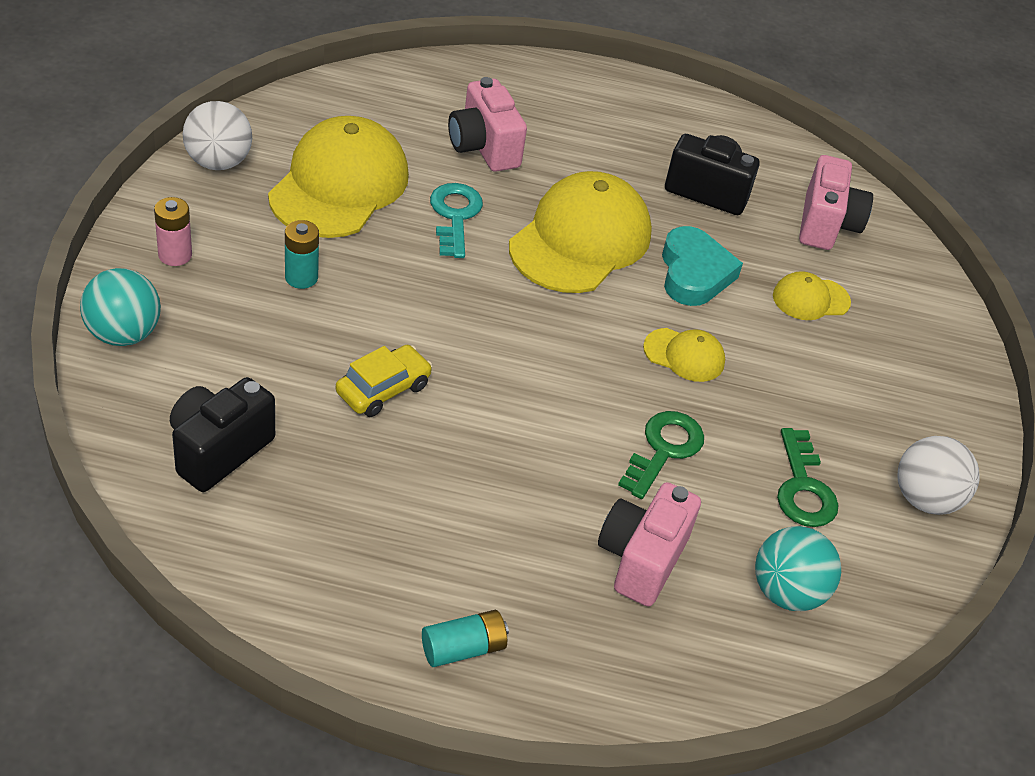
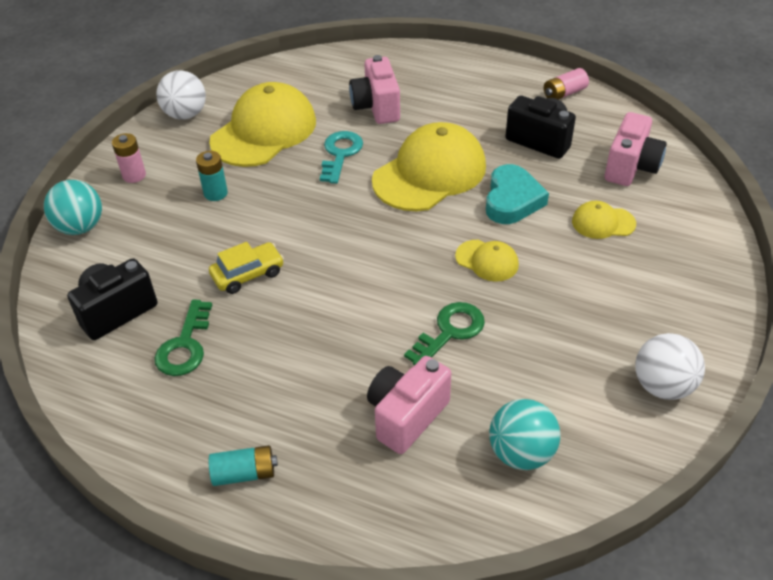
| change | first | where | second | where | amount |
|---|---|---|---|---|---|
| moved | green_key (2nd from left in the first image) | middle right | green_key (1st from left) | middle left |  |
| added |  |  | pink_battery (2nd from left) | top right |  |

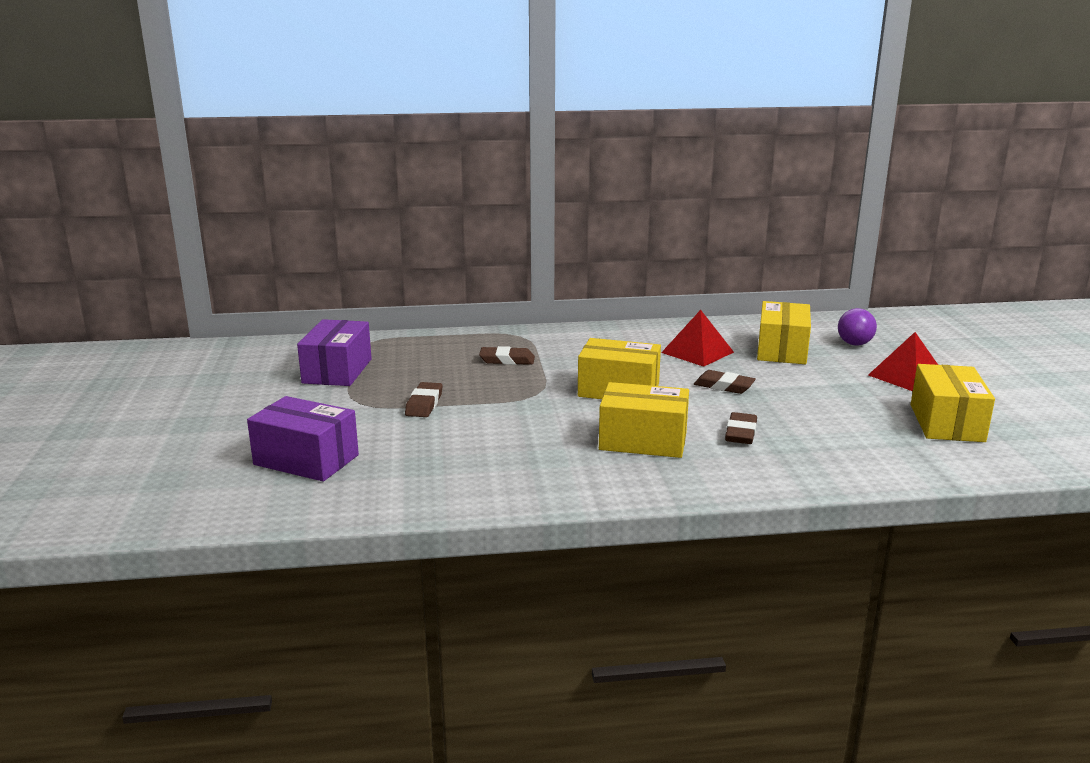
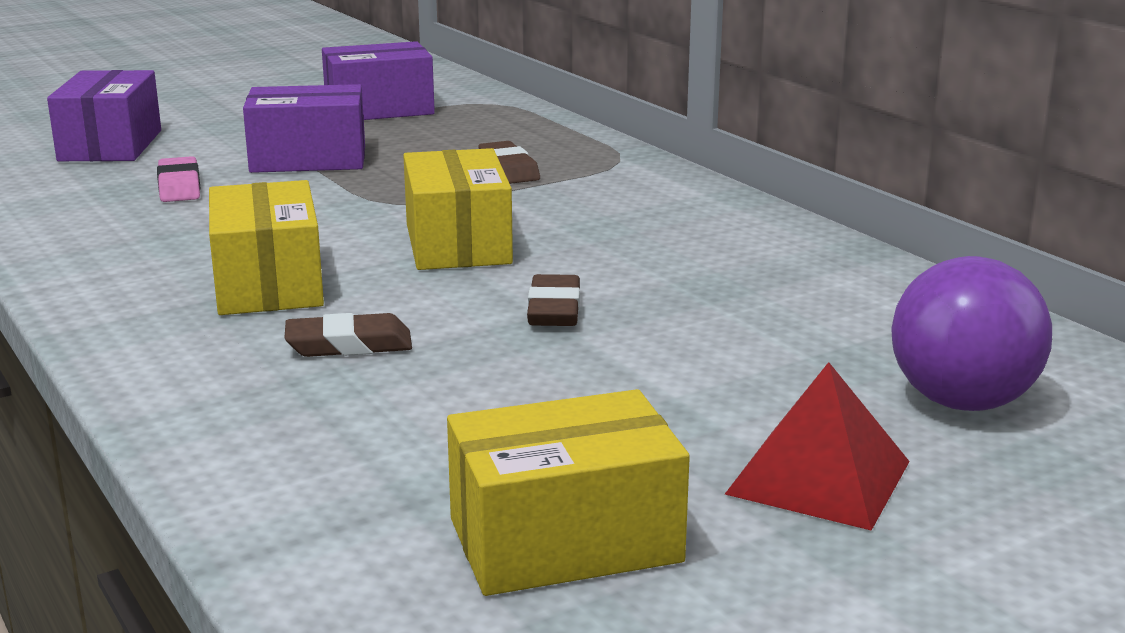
| change | first | where | second | where | amount |
|---|---|---|---|---|---|
| replaced | brown_eraser (1st from left) | centre | purple_box (2nd from left) | top left |  |
| removed | red_pyramid (1st from left) | centre |  |  |  |
| removed | yellow_box (3rd from left) | middle right |  |  |  |
| resized | purple_ball | middle right |  | middle right | x1.58 |
| added |  |  | pink_eraser | top left |  |

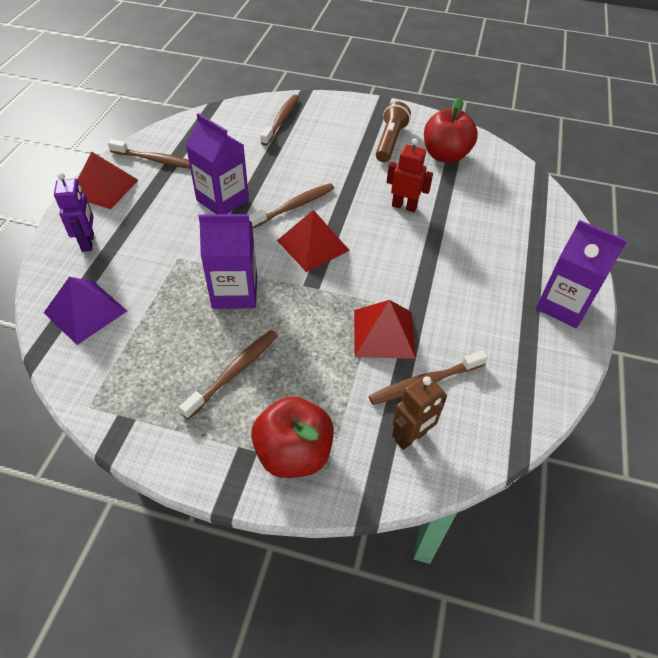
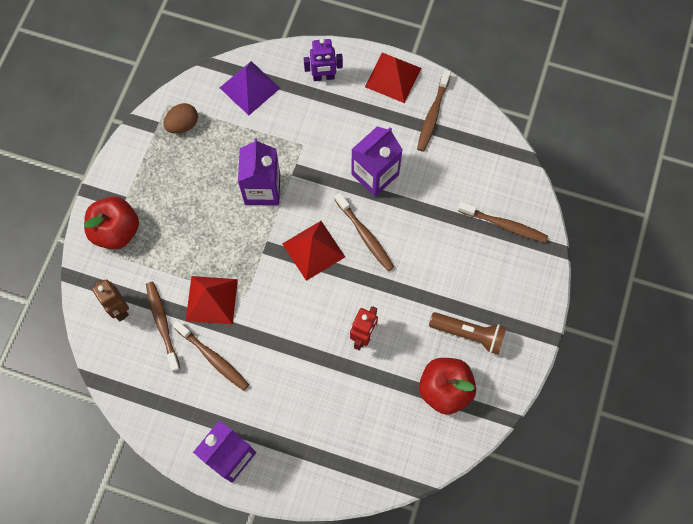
| change | first | where | second | where | amount |
|---|---|---|---|---|---|
| moved | brown_toothbrush (2nd from left) | centre |  | bottom left |  |
| added |  |  | brown_egg | top left |  |

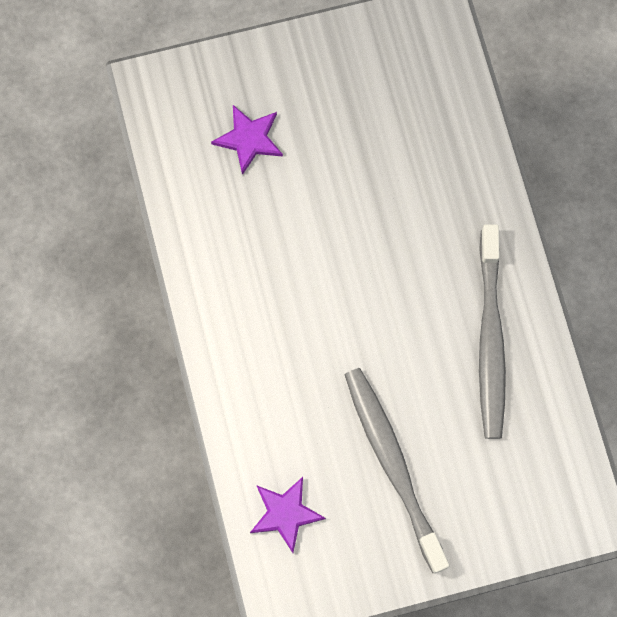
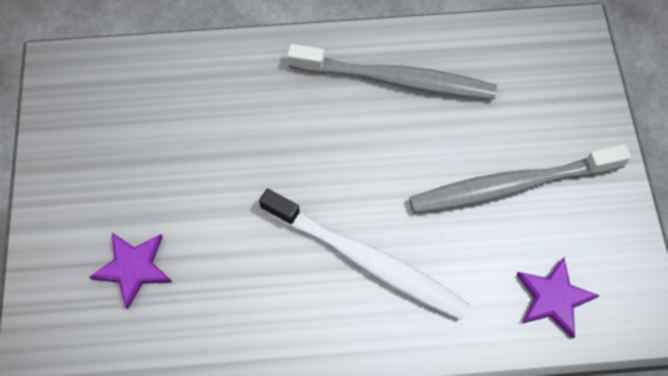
| change | first | where | second | where | amount |
|---|---|---|---|---|---|
| added |  |  | white_toothbrush | bottom centre |  |

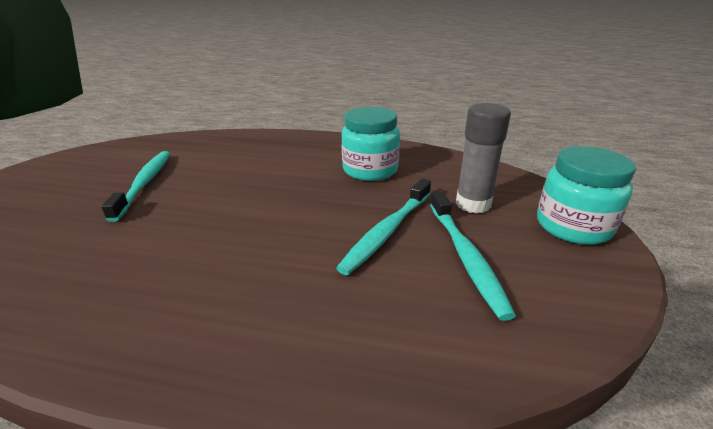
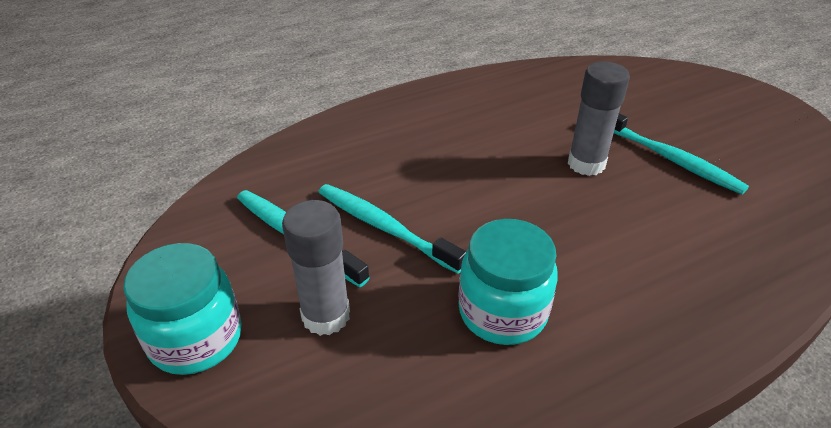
| change | first | where | second | where | amount |
|---|---|---|---|---|---|
| turned | turquoise_toothbrush (2nd from left) | centre |  | centre | 45 degrees counterclockwise |
| added |  |  | grey_glue_stick (2nd from left) | top right |  |

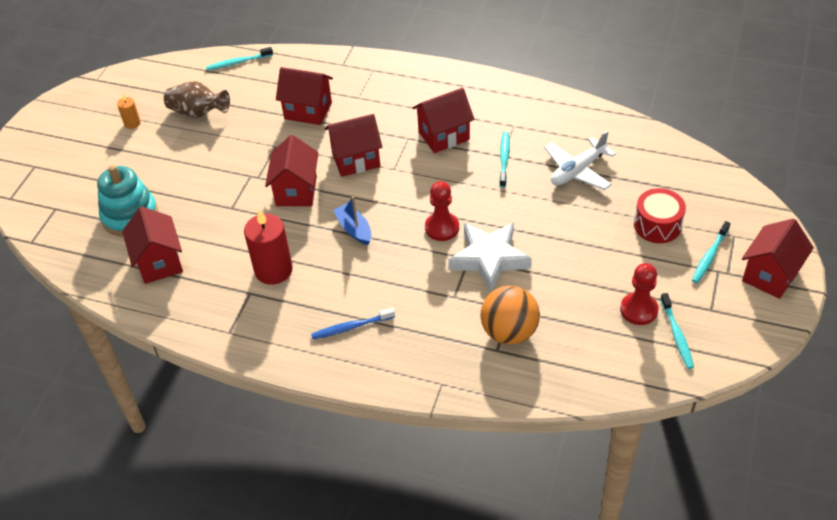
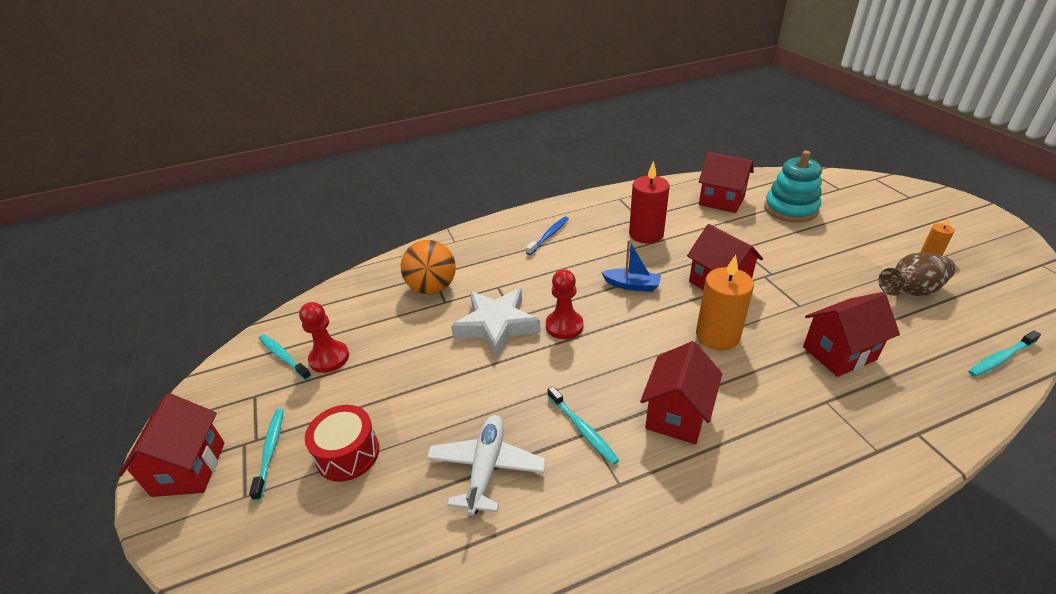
| change | first | where | second | where | amount |
|---|---|---|---|---|---|
| turned | turquoise_toothbrush (1st from left in the first image) | top left | turquoise_toothbrush (4th from left) | middle right | 150 degrees counterclockwise |
| replaced | red_house (4th from left) | top centre | orange_candle (1st from left) | middle right |  |

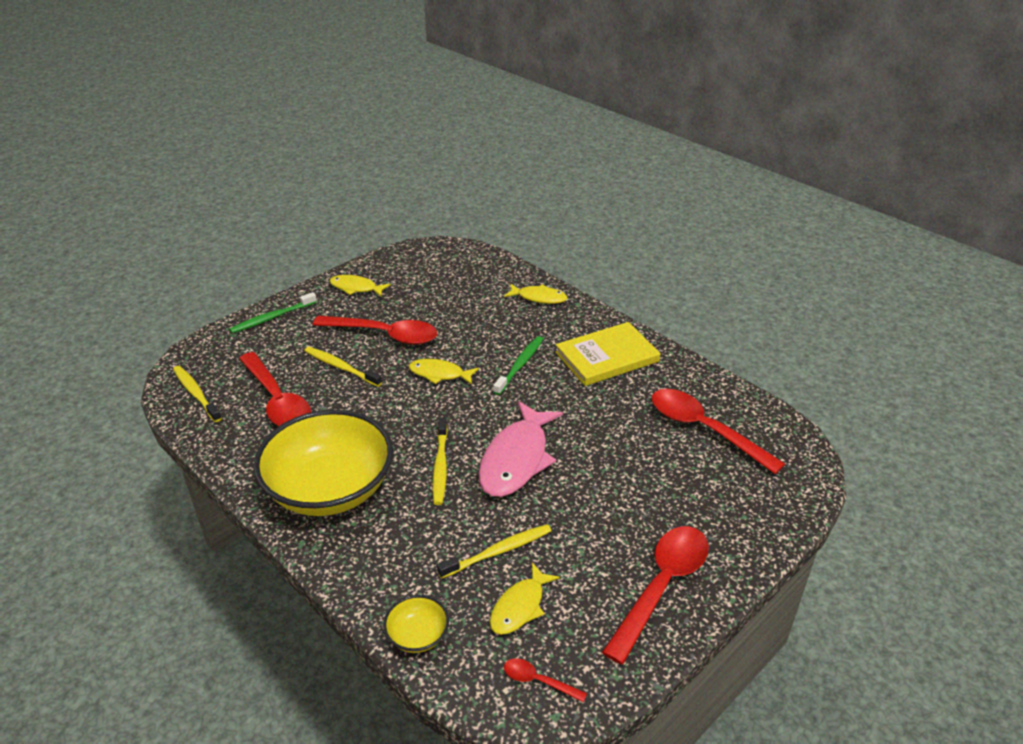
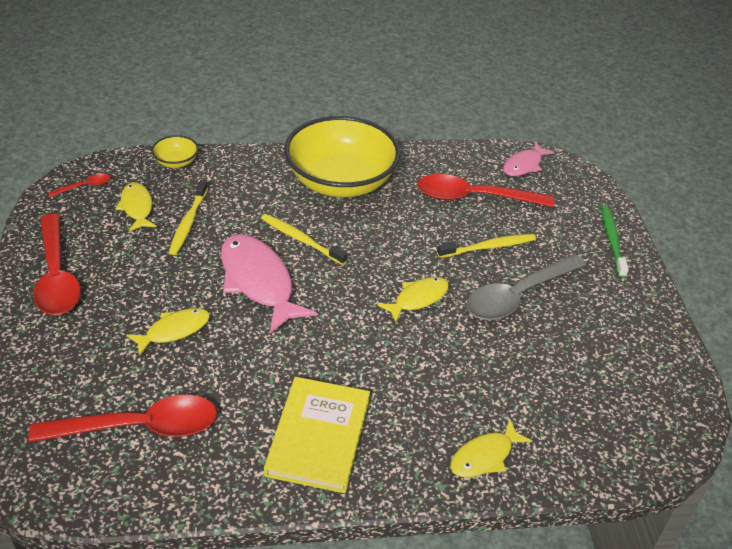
| change | first | where | second | where | amount |
|---|---|---|---|---|---|
| replaced | yellow_toothbrush (1st from left) | middle left | pink_fish (2nd from left) | top right |  |
| recoloured | red_spoon (2nd from left) | centre | grey_spoon | middle right |  |
| moved | yellow_fish (1st from left in the first image) | centre | yellow_fish (2nd from left) | middle left |  |
| removed | green_toothbrush (2nd from left) | centre |  |  |  |

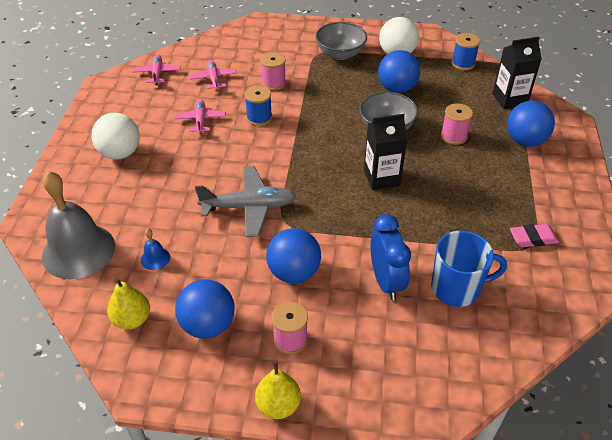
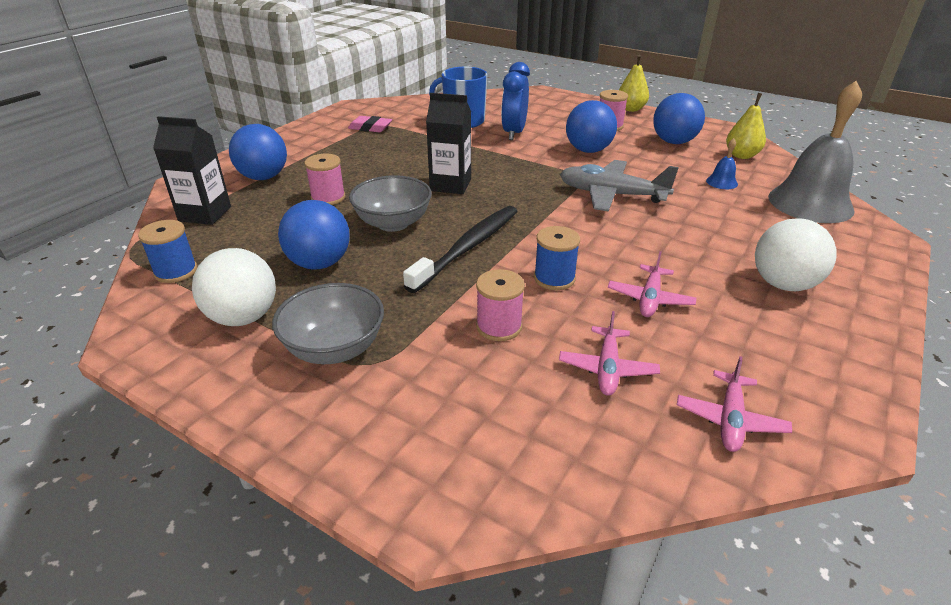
| change | first | where | second | where | amount |
|---|---|---|---|---|---|
| added |  |  | black_toothbrush | centre |  |

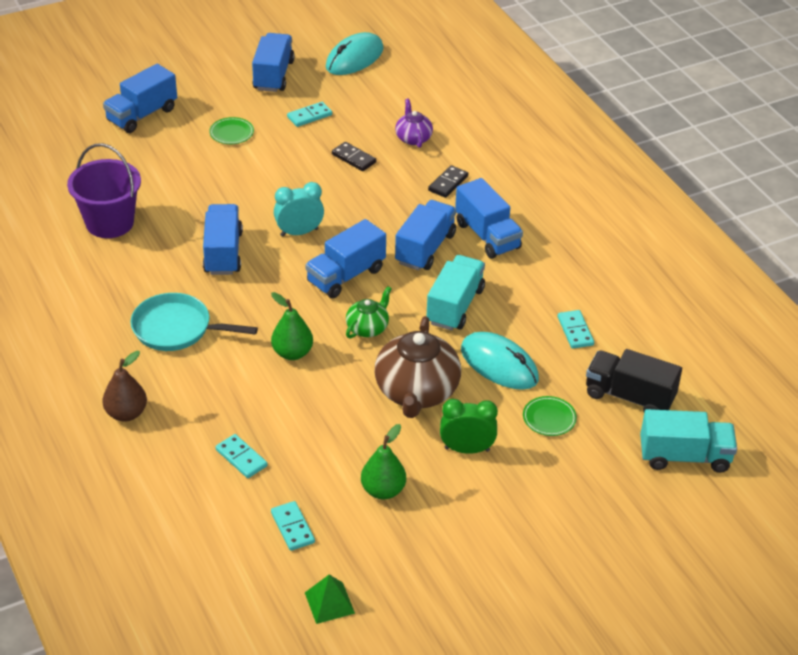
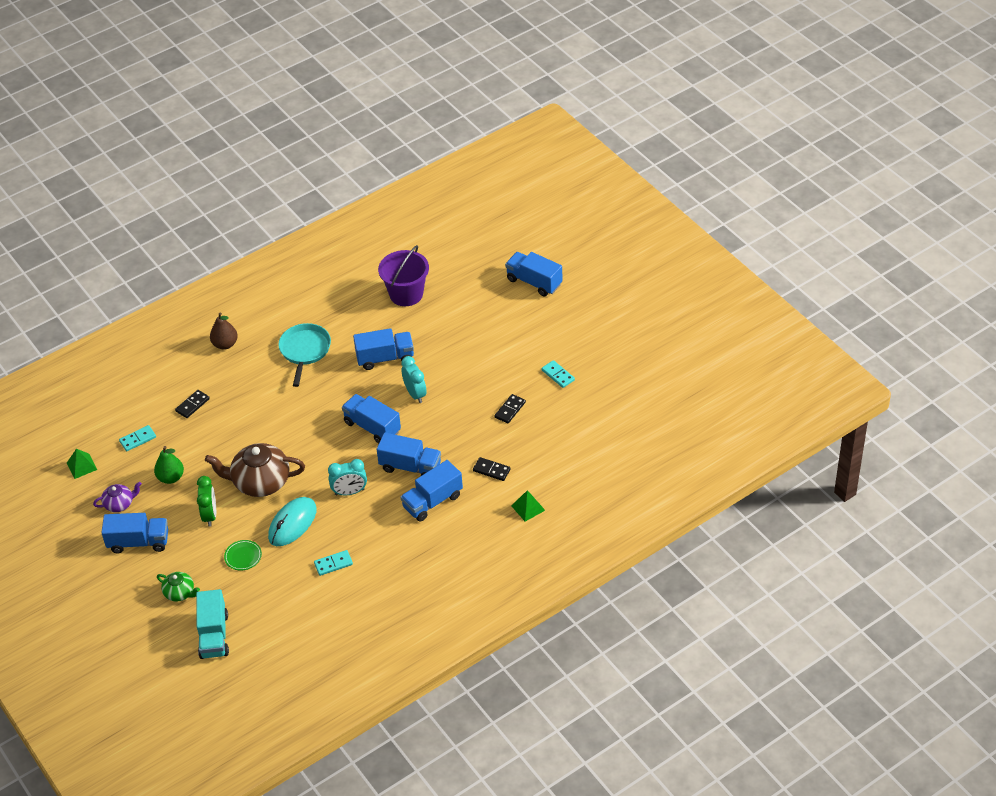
| change | first | where | second | where | amount |
|---|---|---|---|---|---|
| removed | green_plate (1st from left) | top left |  |  |  |
| recoloured | turquoise_domino (1st from left) | bottom left | black_domino (1st from left) | middle left |  |
| moved | blue_truck (3rd from left in the first image) | top centre | blue_truck (1st from left) | bottom left |  |
| removed | green_pear (1st from left) | centre |  |  |  |
| removed | turquoise_mouse (1st from left) | top centre |  |  |  |
| moved | green_teapot | centre |  | bottom left |  |
| moved | purple_teapot | top centre |  | middle left |  |
| replaced | turquoise_truck (1st from left) | centre | turquoise_clock (1st from left) | centre |  |
| removed | black_truck | middle right |  |  |  |
| added |  |  | green_pyramid (2nd from left) | centre |  |

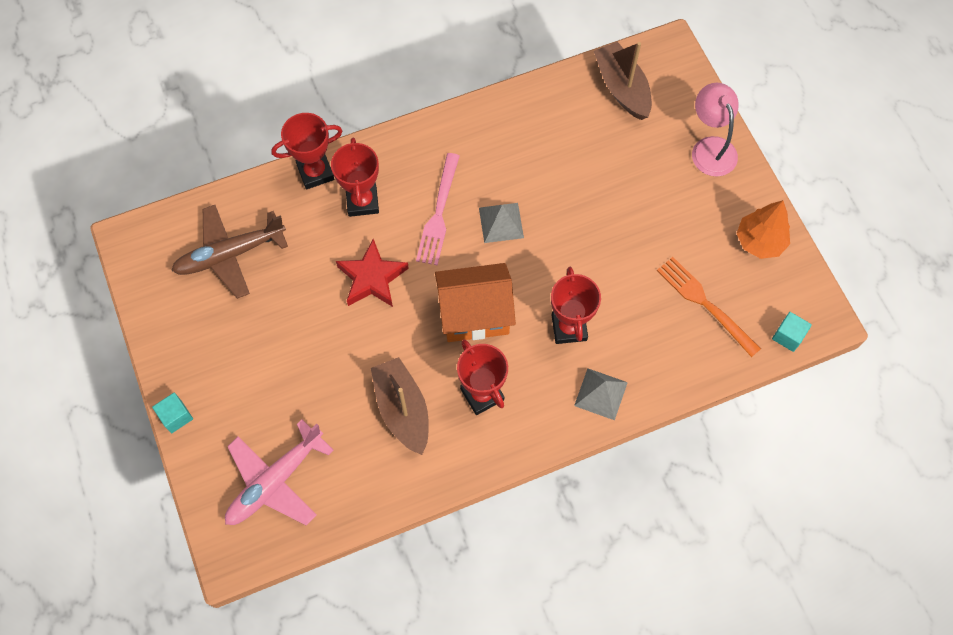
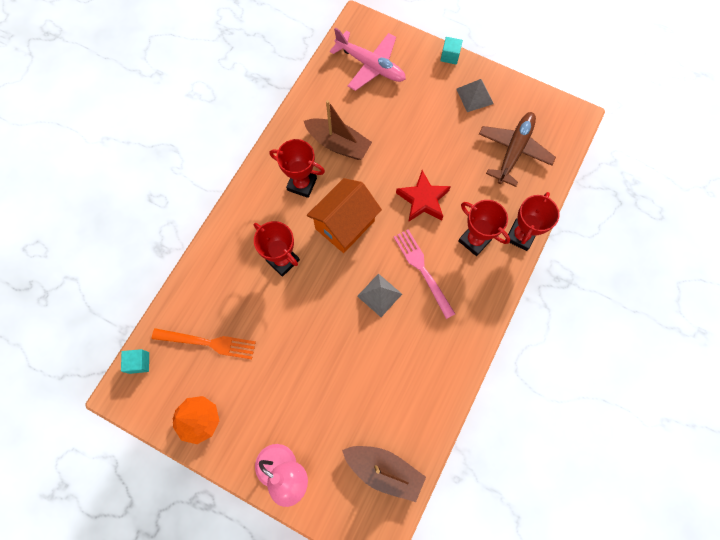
| change | first | where | second | where | amount |
|---|---|---|---|---|---|
| turned | pink_plane | bottom left |  | top centre | 120 degrees clockwise |
| moved | grey_pyramid (2nd from left) | centre |  | top centre |  |

